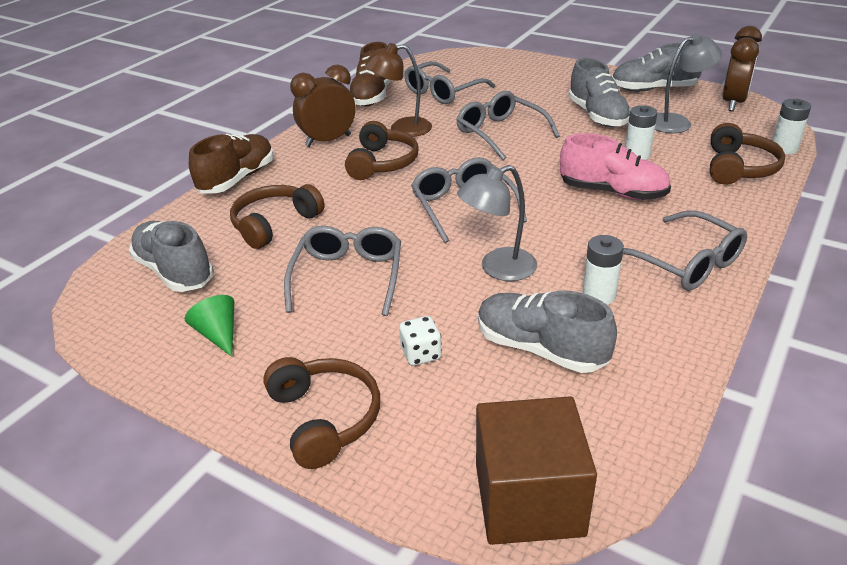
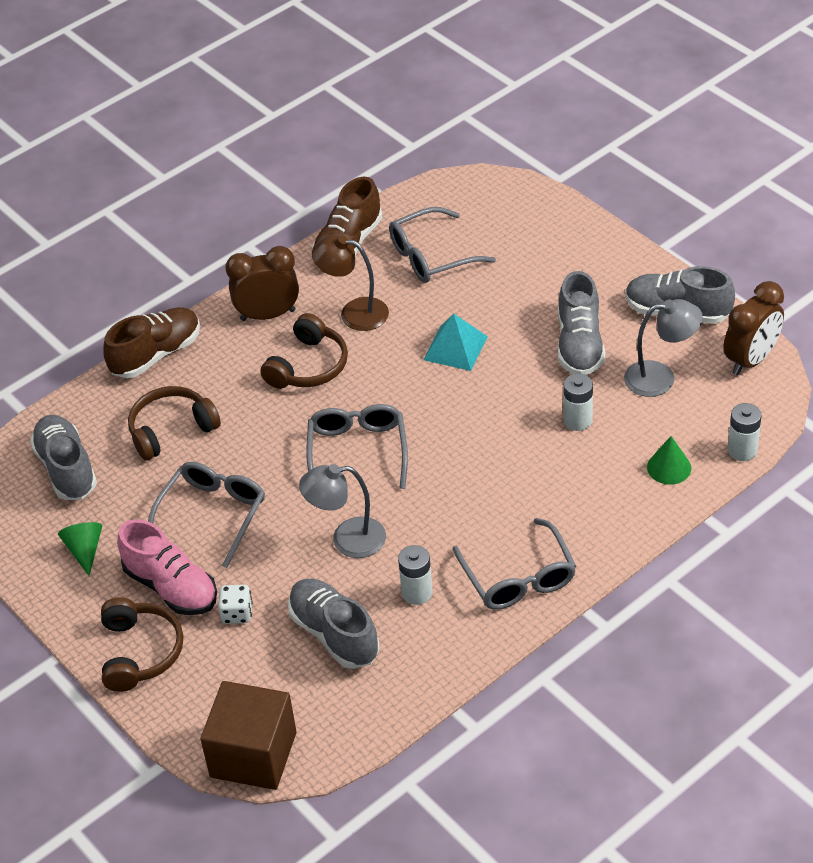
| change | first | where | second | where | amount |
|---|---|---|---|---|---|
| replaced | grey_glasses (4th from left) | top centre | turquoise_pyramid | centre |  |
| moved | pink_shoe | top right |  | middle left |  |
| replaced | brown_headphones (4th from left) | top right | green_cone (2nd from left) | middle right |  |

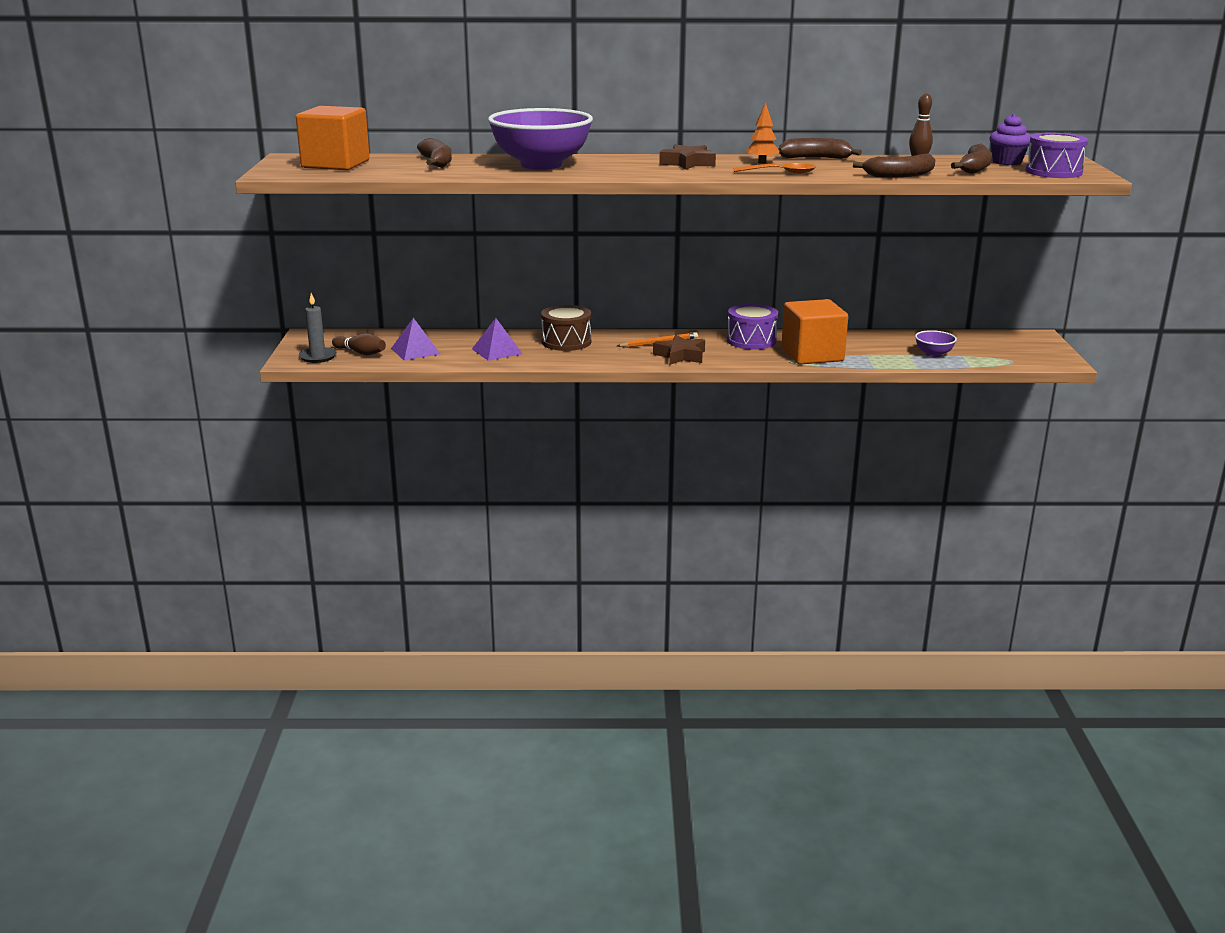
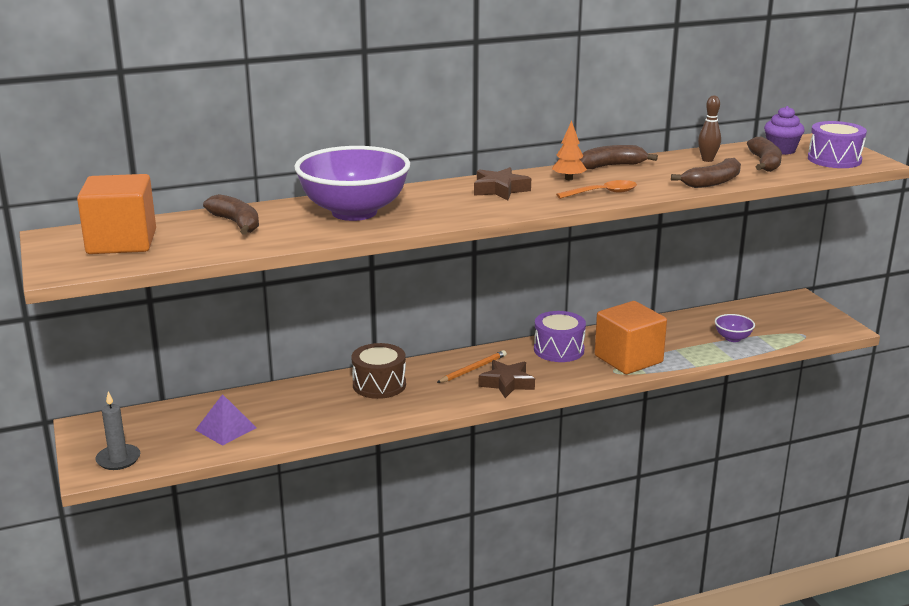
| change | first | where | second | where | amount |
|---|---|---|---|---|---|
| removed | brown_bowling_pin (1st from left) | middle left |  |  |  |
| removed | purple_pyramid (2nd from left) | centre |  |  |  |

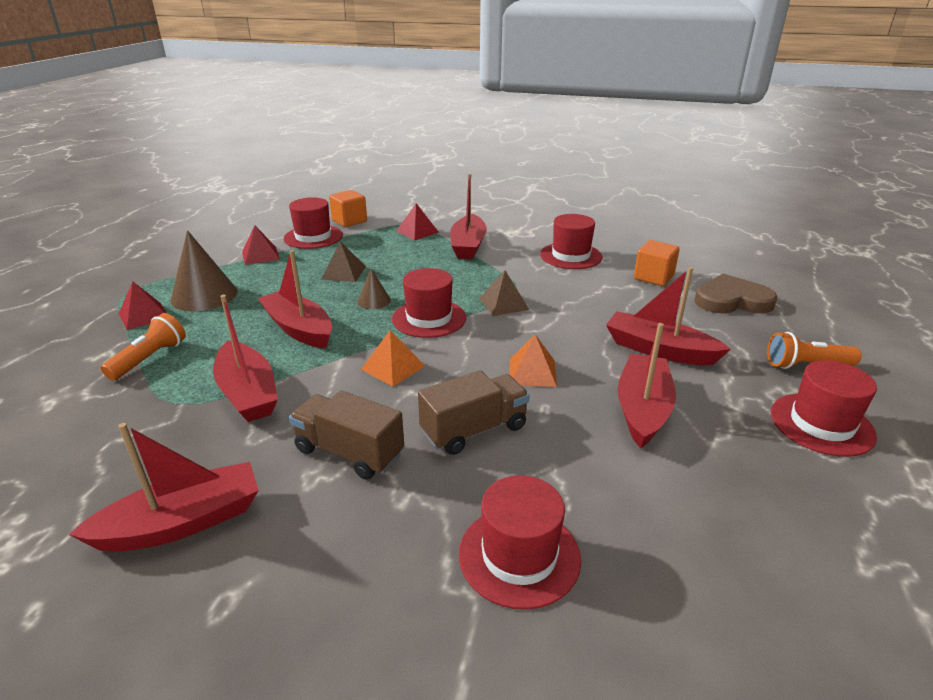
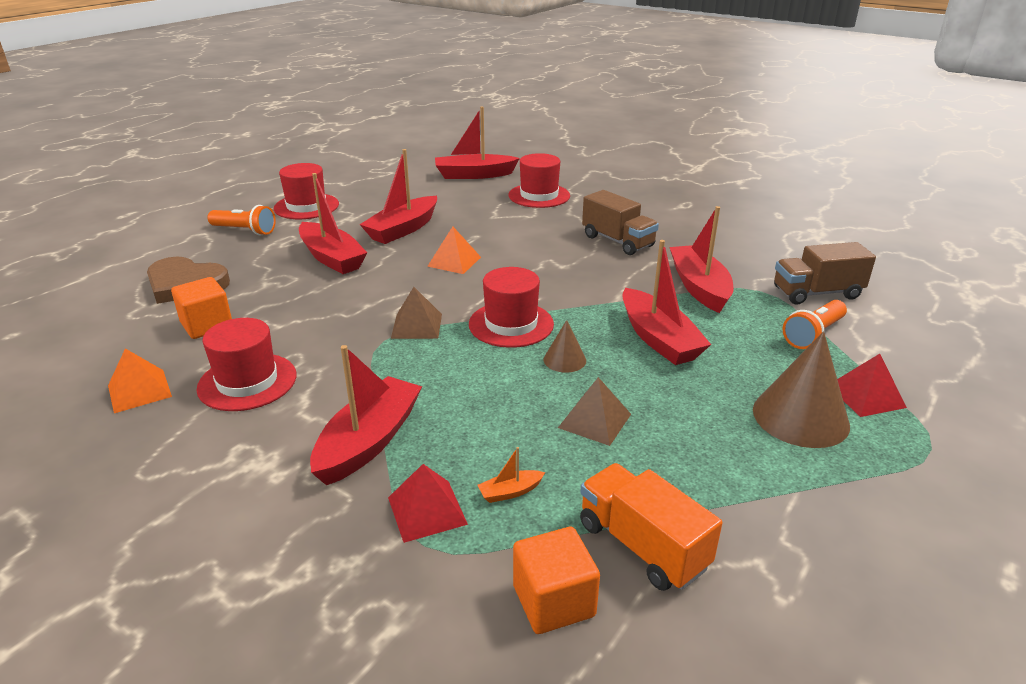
| change | first | where | second | where | amount |
|---|---|---|---|---|---|
| moved | red_boat (1st from left in the first image) | bottom left | red_boat (4th from left) | top centre |  |
| removed | red_pyramid (2nd from left) | middle left |  |  |  |
| replaced | red_hat (1st from left) | top centre | orange_truck | bottom centre |  |
| moved | orange_pyramid (1st from left) | centre |  | middle left |  |
| moved | brown_truck (2nd from left) | centre |  | middle right |  |
| added |  |  | orange_boat | bottom centre |  |

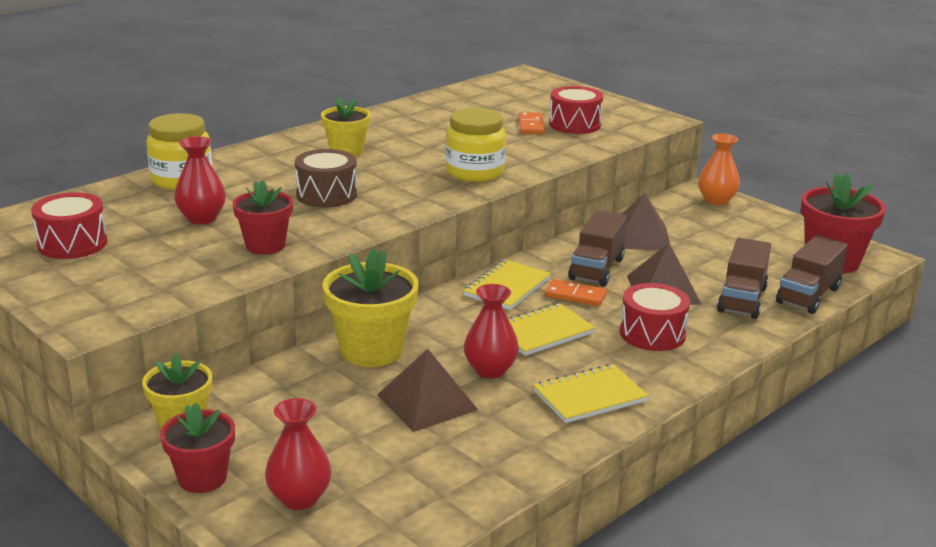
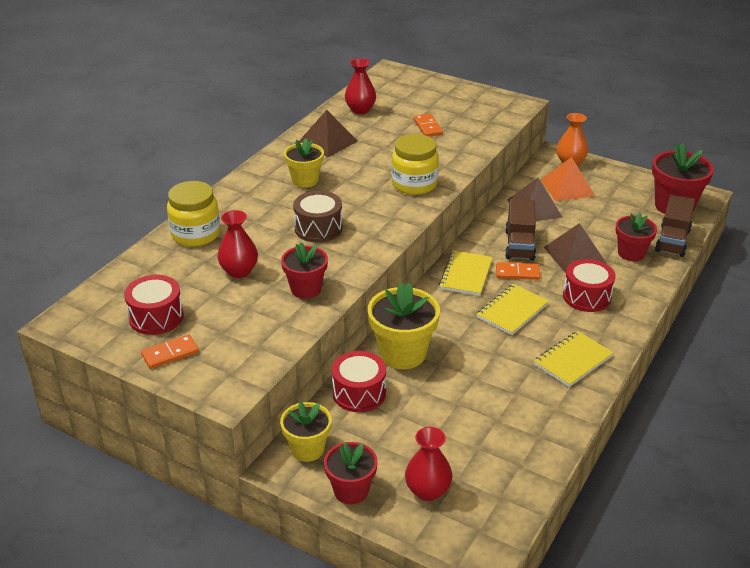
| change | first | where | second | where | amount |
|---|---|---|---|---|---|
| moved | brown_pyramid (1st from left) | bottom centre |  | top centre |  |
| moved | red_vase (3rd from left in the first image) | centre | red_vase (2nd from left) | top centre |  |
| moved | red_drum (2nd from left) | top centre |  | bottom centre |  |
| replaced | brown_truck (2nd from left) | middle right | red_flower_pot (3rd from left) | middle right |  |
| added |  |  | orange_domino (1st from left) | middle left |  |
| added |  |  | orange_pyramid | top right |  |

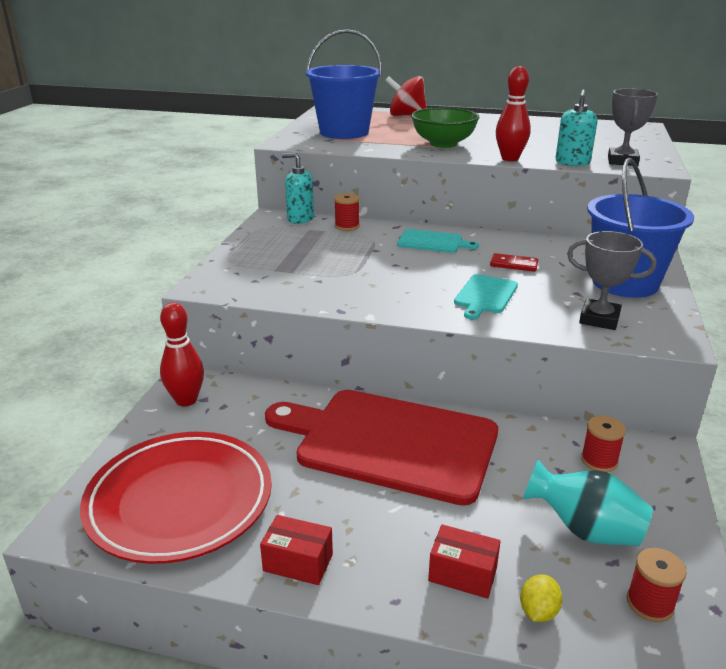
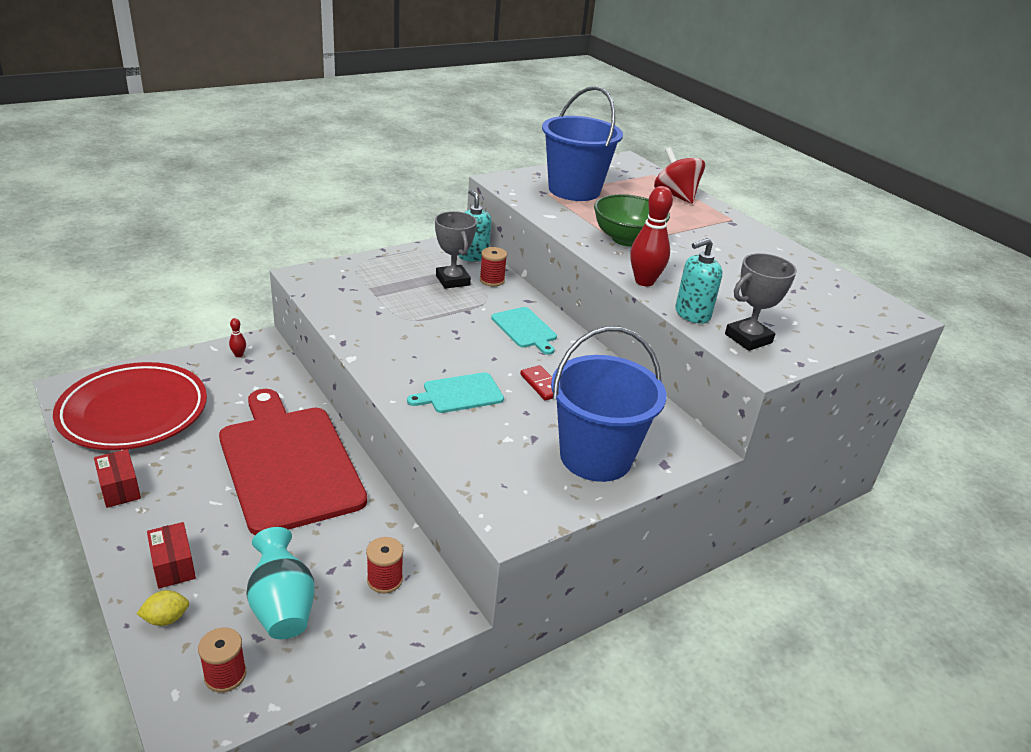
| change | first | where | second | where | amount |
|---|---|---|---|---|---|
| resized | red_bowling_pin (1st from left) | middle left |  | middle left | x0.47 |
| moved | grey_trophy (1st from left) | middle right |  | top centre |  |

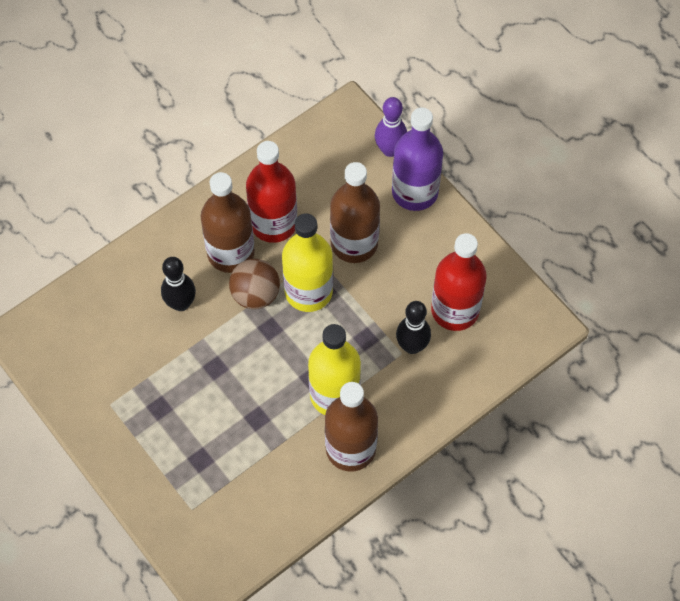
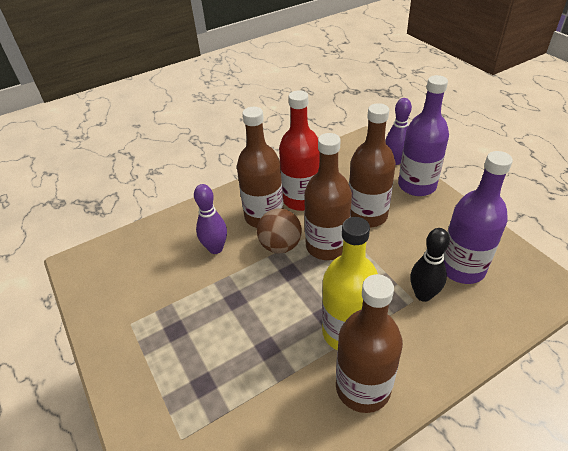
| change | first | where | second | where | amount |
|---|---|---|---|---|---|
| recoloured | black_bowling_pin (1st from left) | middle left | purple_bowling_pin (1st from left) | centre |  |
| recoloured | yellow_bottle (1st from left) | centre | brown_bottle (2nd from left) | centre |  |
| recoloured | red_bottle (2nd from left) | middle right | purple_bottle (2nd from left) | middle right |  |

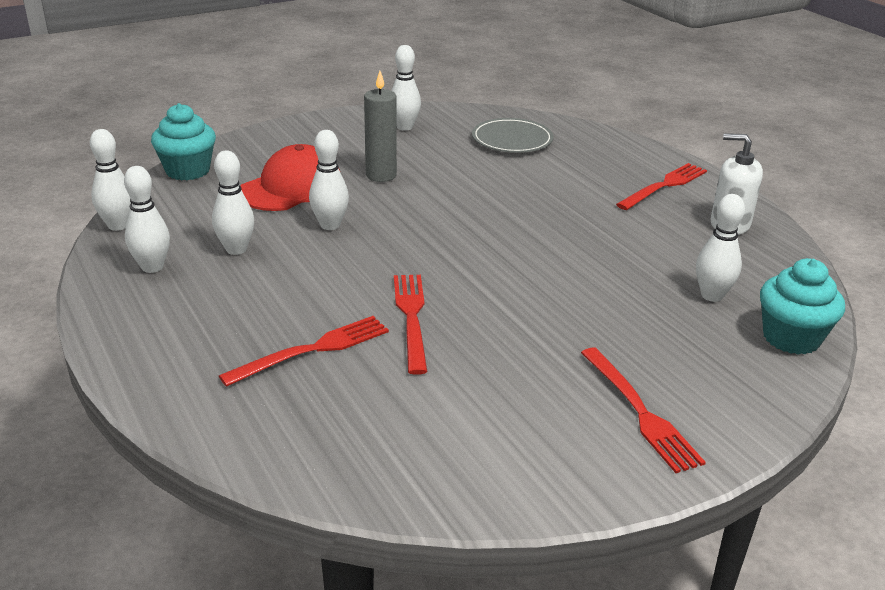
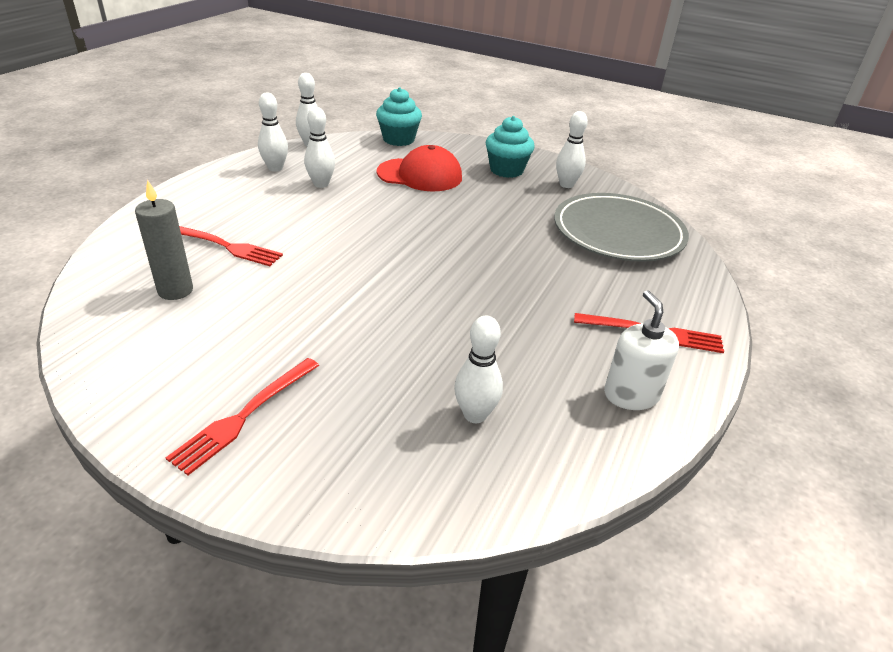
| change | first | where | second | where | amount |
|---|---|---|---|---|---|
| removed | white_bowling_pin (4th from left) | top centre |  |  |  |
| moved | grey_candle | top centre |  | middle left |  |
| removed | red_fork (2nd from left) | centre |  |  |  |
| resized | grey_plate | top centre |  | middle right | x1.66 |
| moved | turquoise_cupcake (2nd from left) | middle right |  | top centre |  |

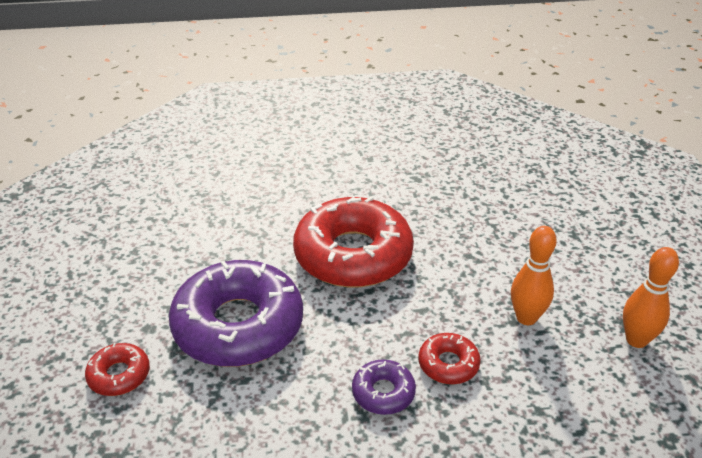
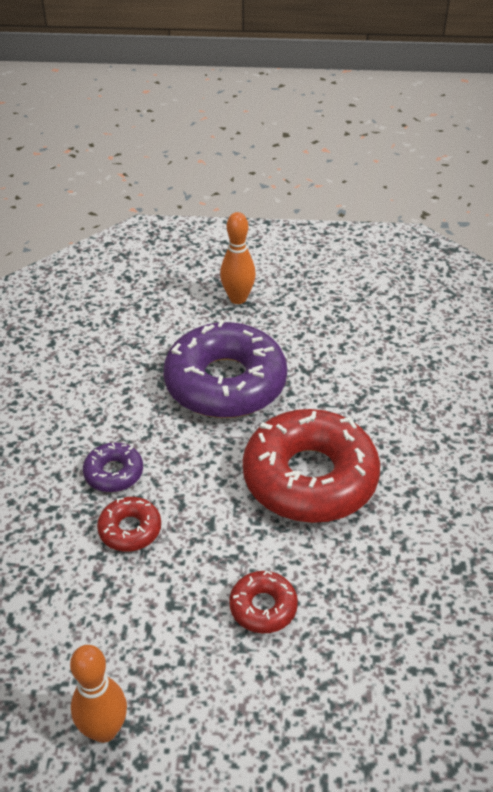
| change | first | where | second | where | amount |
|---|---|---|---|---|---|
| moved | red_donut (1st from left in the first image) | bottom left | red_donut (2nd from left) | bottom centre |  |
| moved | orange_bowling_pin (1st from left in the first image) | middle right | orange_bowling_pin (2nd from left) | top centre |  |

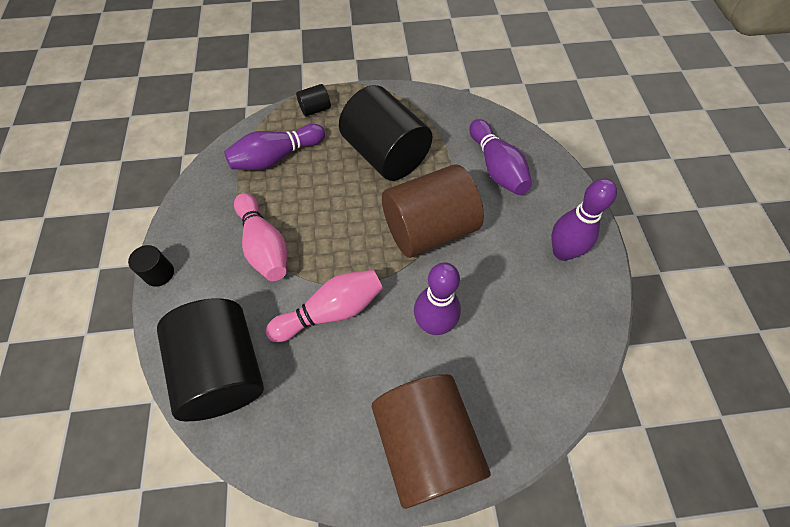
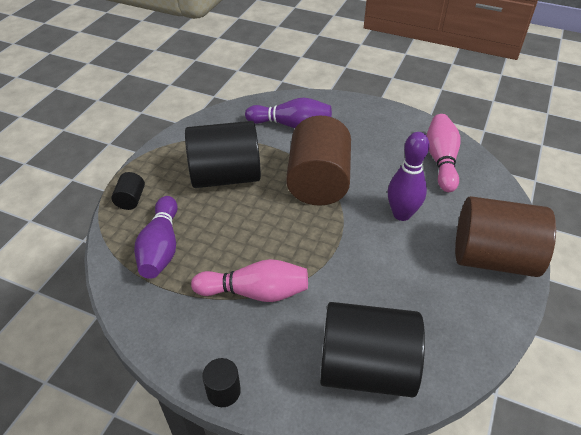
| change | first | where | second | where | amount |
|---|---|---|---|---|---|
| moved | pink_bowling_pin (2nd from left) | centre |  | middle right |  |
| removed | purple_bowling_pin (4th from left) | middle right |  |  |  |

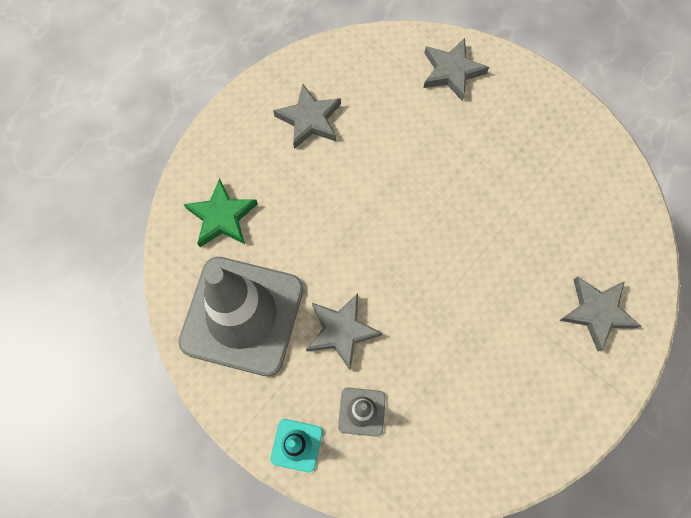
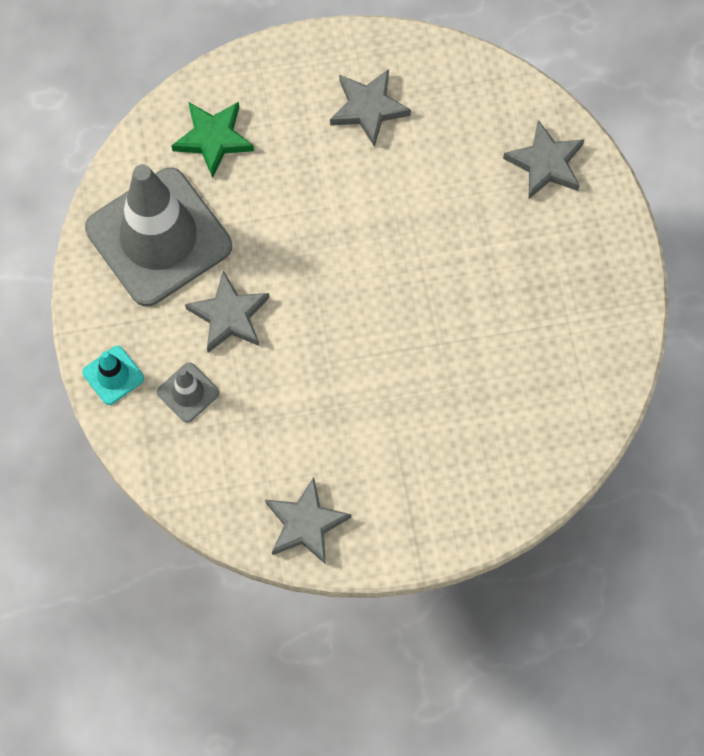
| change | first | where | second | where | amount |
|---|---|---|---|---|---|
| moved | grey_star (4th from left in the first image) | middle right | grey_star (2nd from left) | bottom centre |  |

